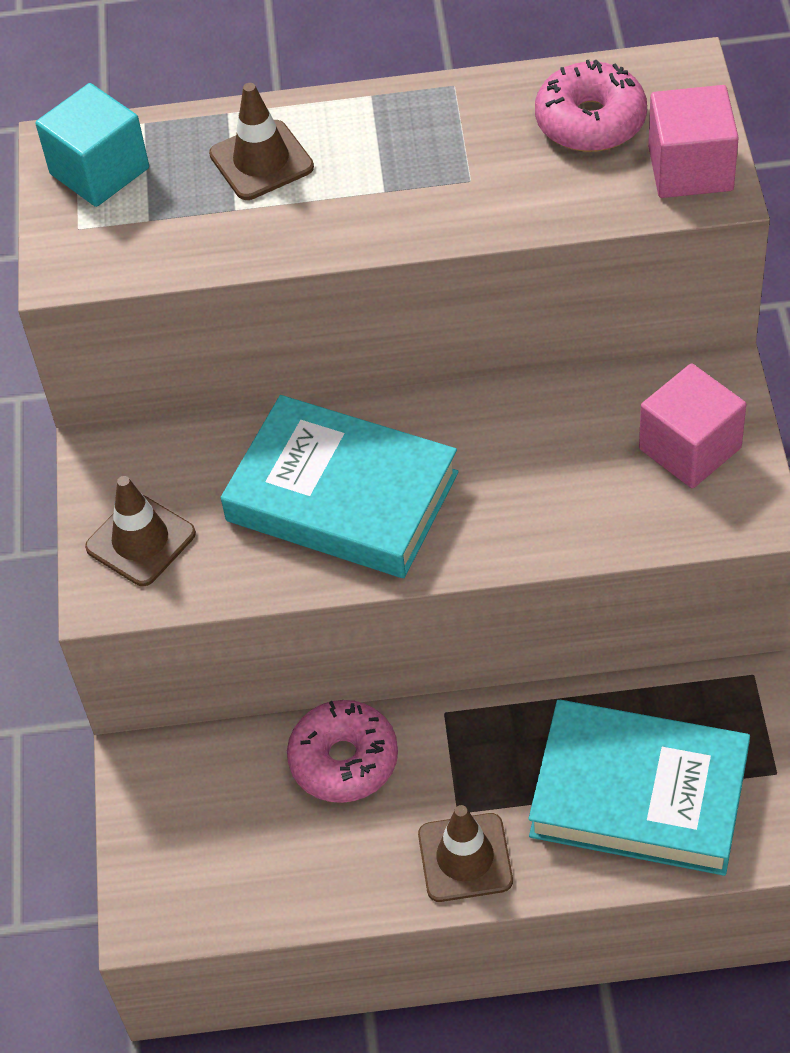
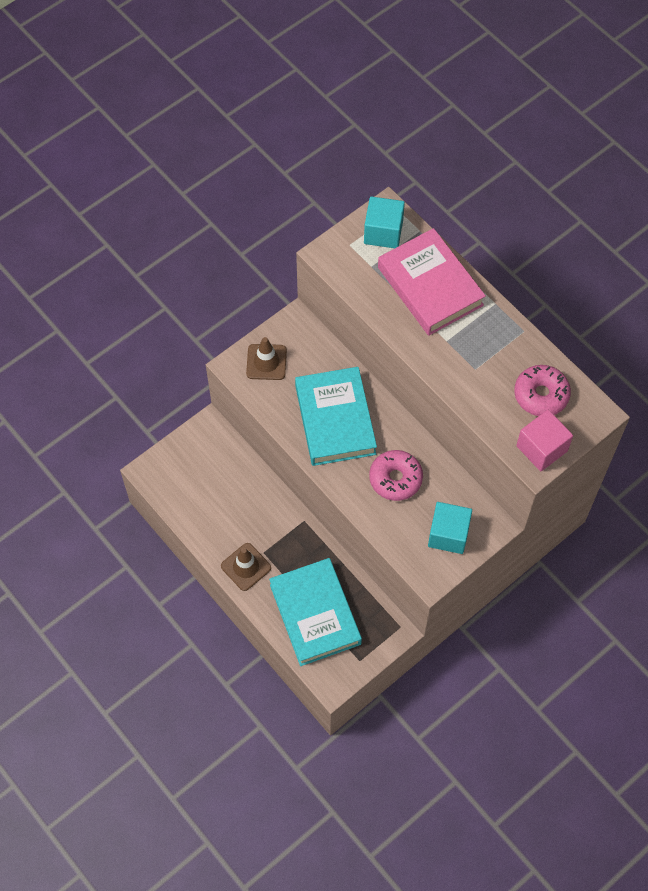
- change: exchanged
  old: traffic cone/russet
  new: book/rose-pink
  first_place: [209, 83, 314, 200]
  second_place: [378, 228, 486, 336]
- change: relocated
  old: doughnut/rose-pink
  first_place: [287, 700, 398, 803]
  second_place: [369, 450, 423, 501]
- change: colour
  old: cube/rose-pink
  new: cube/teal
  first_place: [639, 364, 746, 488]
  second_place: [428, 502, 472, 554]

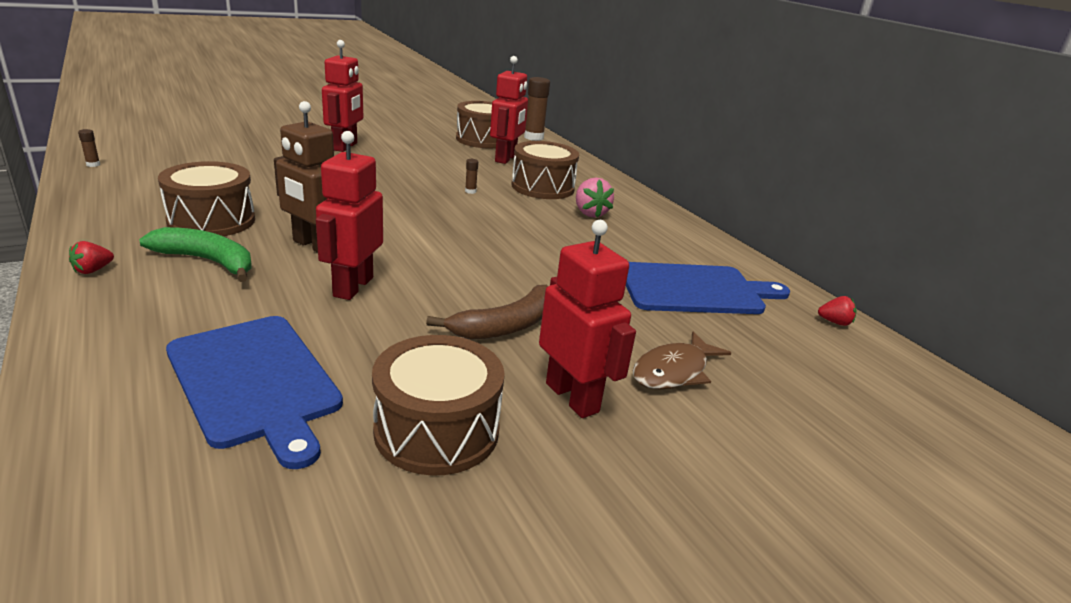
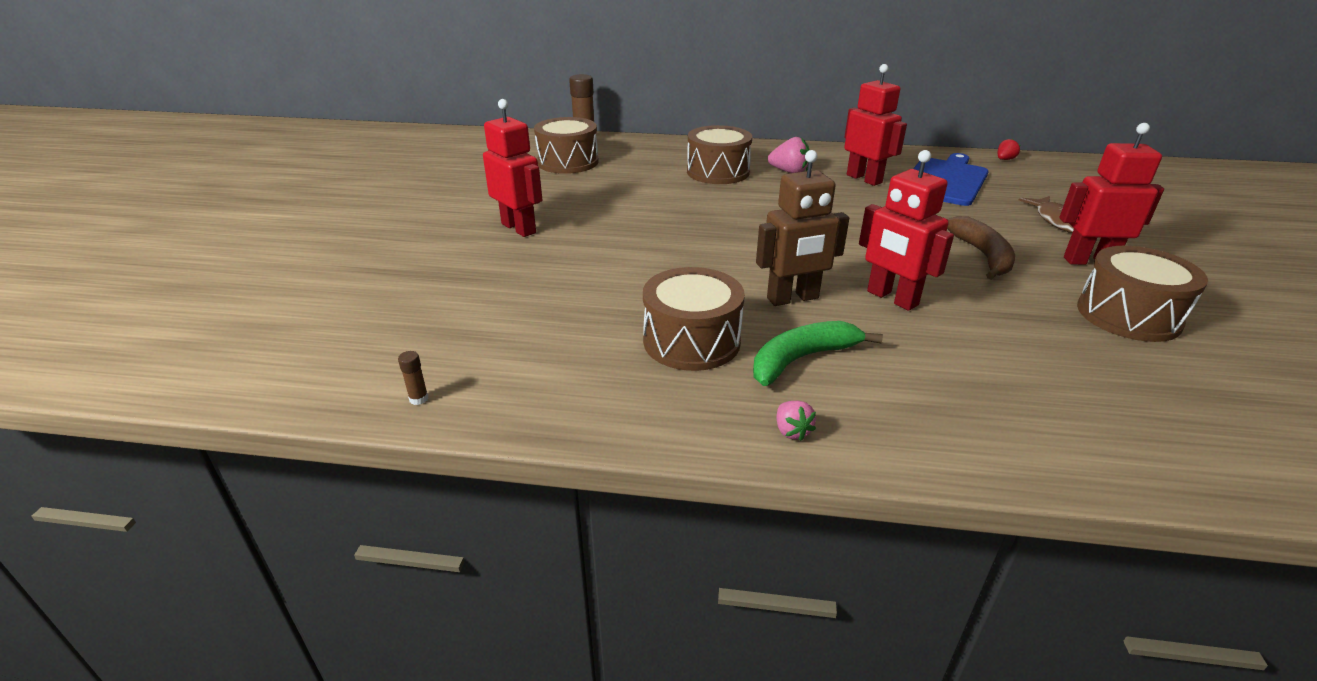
- change: colour
  old: strawberry/scarlet
  new: strawberry/rose-pink
  first_place: [69, 241, 114, 274]
  second_place: [777, 401, 816, 441]
- change: missing
  old: bread board/blue
  first_place: [166, 316, 343, 469]
- change: missing
  old: glue/russet
  first_place: [465, 159, 478, 194]
- change: relocated
  old: toy robot/scarlet
  first_place: [490, 56, 528, 164]
  second_place: [844, 64, 907, 186]

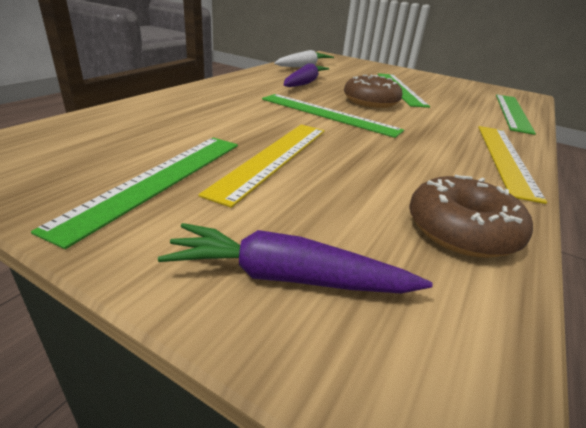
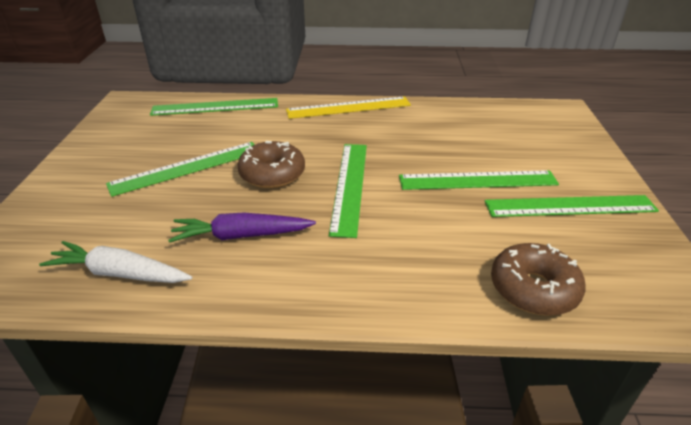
- change: missing
  old: root vegetable/violet
  first_place: [158, 223, 433, 293]
- change: colour
  old: measuring stick/golden
  new: measuring stick/leaf-green
  first_place: [199, 125, 325, 208]
  second_place: [399, 170, 559, 190]
- change: relocated
  old: doughnut/russet
  first_place: [409, 175, 533, 258]
  second_place: [491, 243, 586, 316]

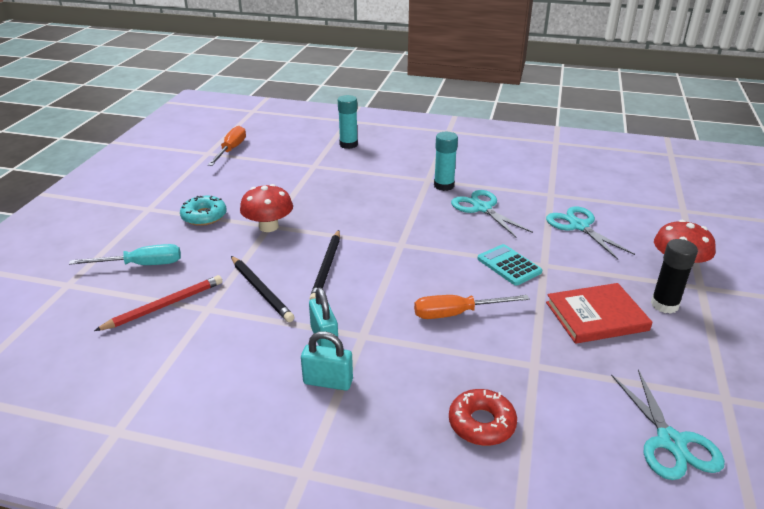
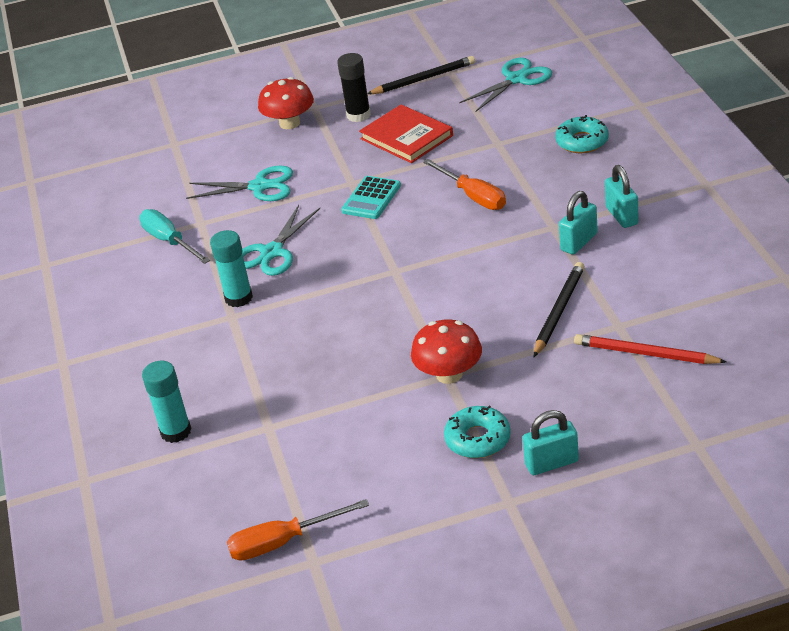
- change: relocated
  old: flat screwdriver/teal
  first_place: [69, 244, 181, 265]
  second_place: [139, 209, 210, 264]
- change: relocated
  old: lead pencil/jet-black
  first_place: [309, 230, 340, 300]
  second_place: [367, 56, 475, 94]
- change: colour
  old: doughnut/scarlet
  new: doughnut/teal
  first_place: [449, 389, 517, 446]
  second_place: [555, 115, 609, 153]
- change: spun
  old: shears/teal
  first_place: [546, 206, 635, 260]
  second_place: [186, 166, 293, 201]
  degrees: -120
- change: appeared
  new: small lock/teal
  second_place: [523, 410, 579, 475]

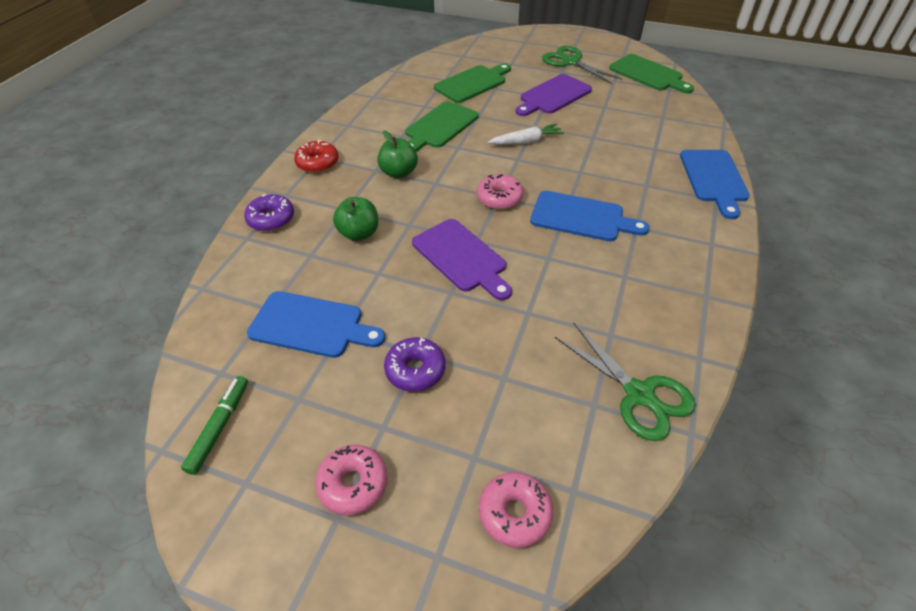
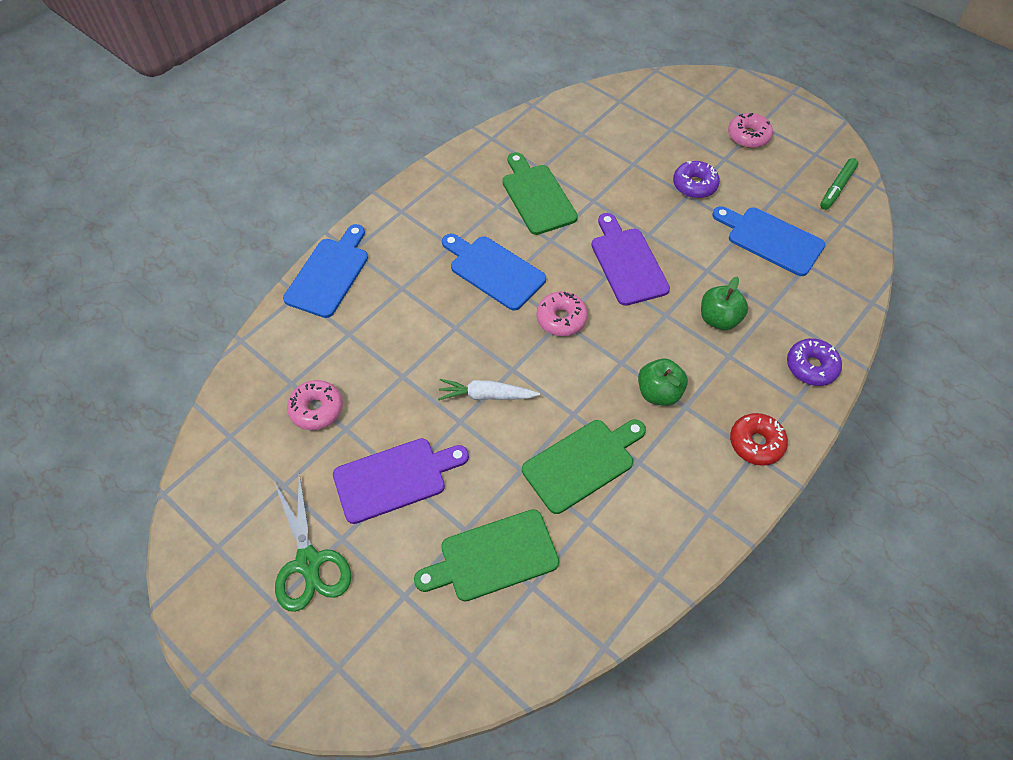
- change: relocated
  old: doughnut/rose-pink
  first_place: [479, 472, 553, 548]
  second_place: [287, 380, 343, 430]
- change: missing
  old: shears/leaf-green
  first_place: [555, 322, 696, 441]
- change: relocated
  old: bread board/leaf-green
  first_place: [609, 54, 694, 93]
  second_place: [502, 152, 578, 235]

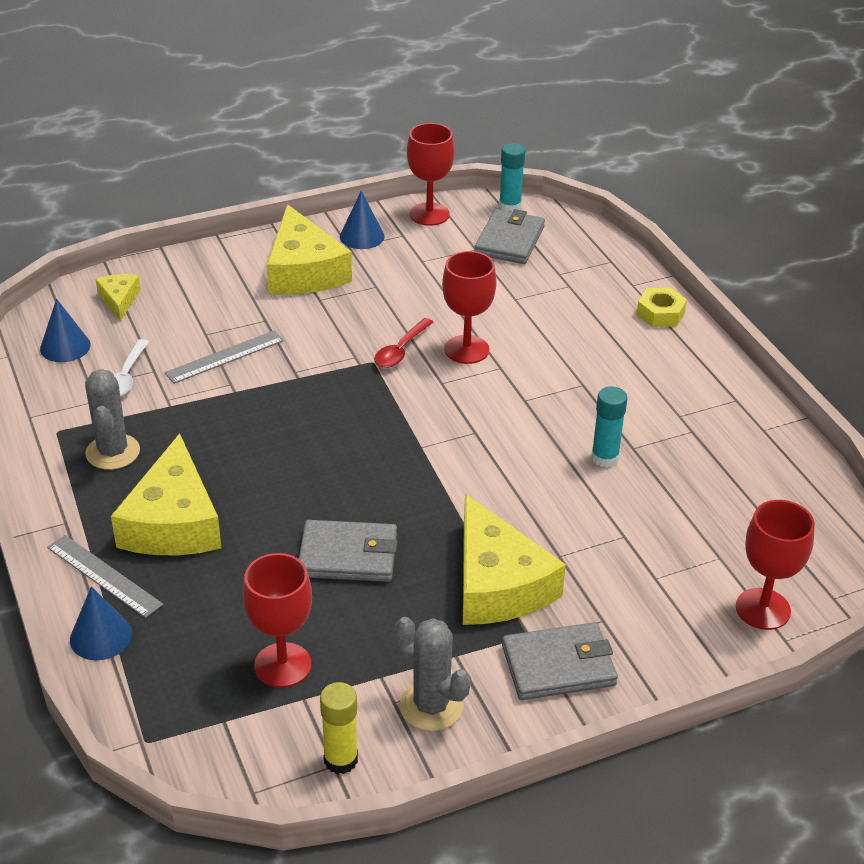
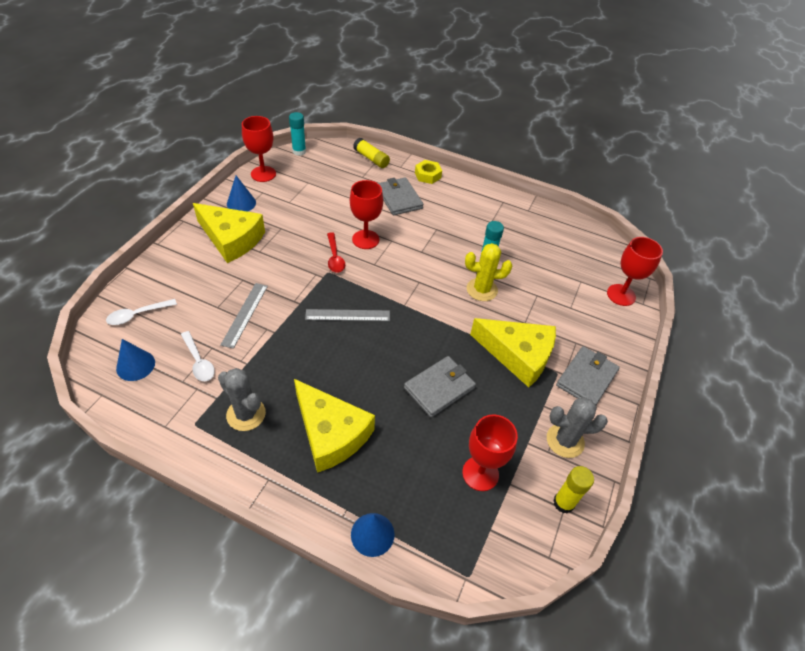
- change: relocated
  old: measuring stick/grey
  first_place: [47, 535, 163, 618]
  second_place: [305, 309, 390, 321]
- change: exchanged
  old: cheese wedge/golden
  new: teaspoon/white
  first_place: [95, 274, 141, 321]
  second_place: [106, 299, 177, 325]
- change: relocated
  old: wallet/grey
  first_place: [475, 209, 545, 264]
  second_place: [378, 177, 424, 216]
- change: appeared
  new: glue/golden
  second_place: [353, 138, 390, 168]
- change: appeared
  new: saguaro cactus/golden
  second_place: [465, 243, 512, 301]

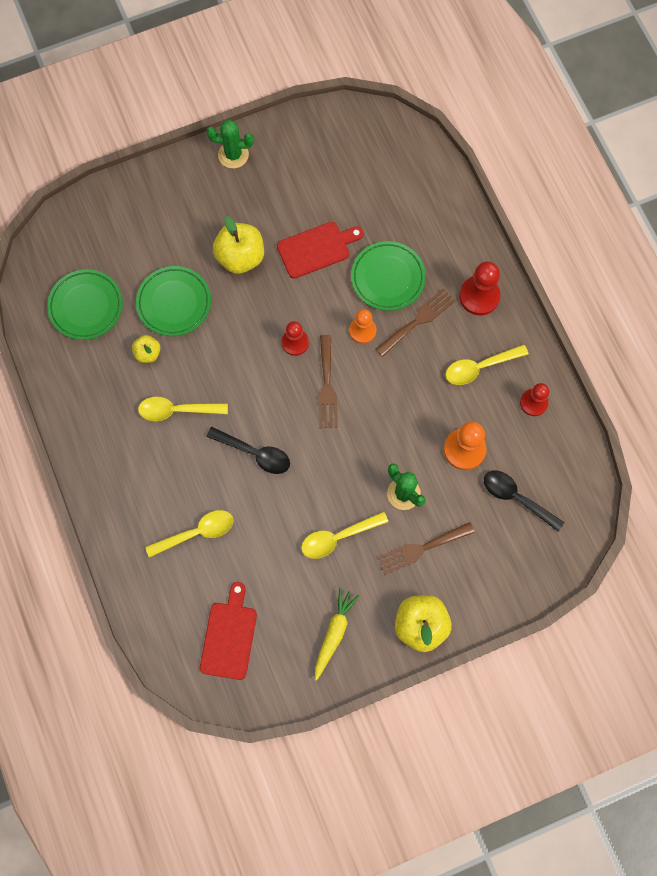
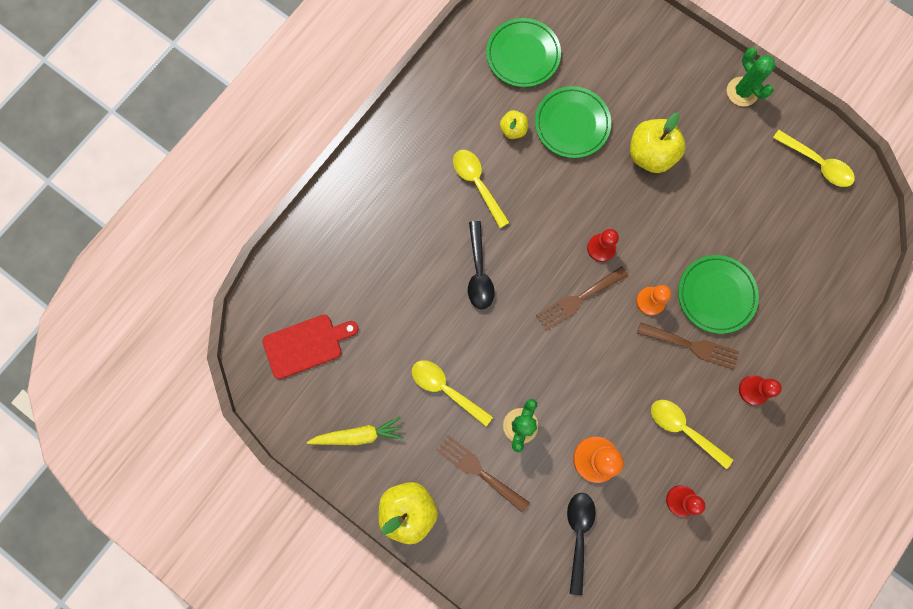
- change: relocated
  old: teaspoon/golden
  first_place: [145, 510, 233, 558]
  second_place: [773, 130, 855, 187]
- change: missing
  old: bread board/scarlet
  first_place: [277, 222, 364, 279]
- change: size
  old: game pawn/scarlet
  first_place: [459, 261, 501, 316]
  second_place: [739, 375, 782, 405]
  factor: 0.67

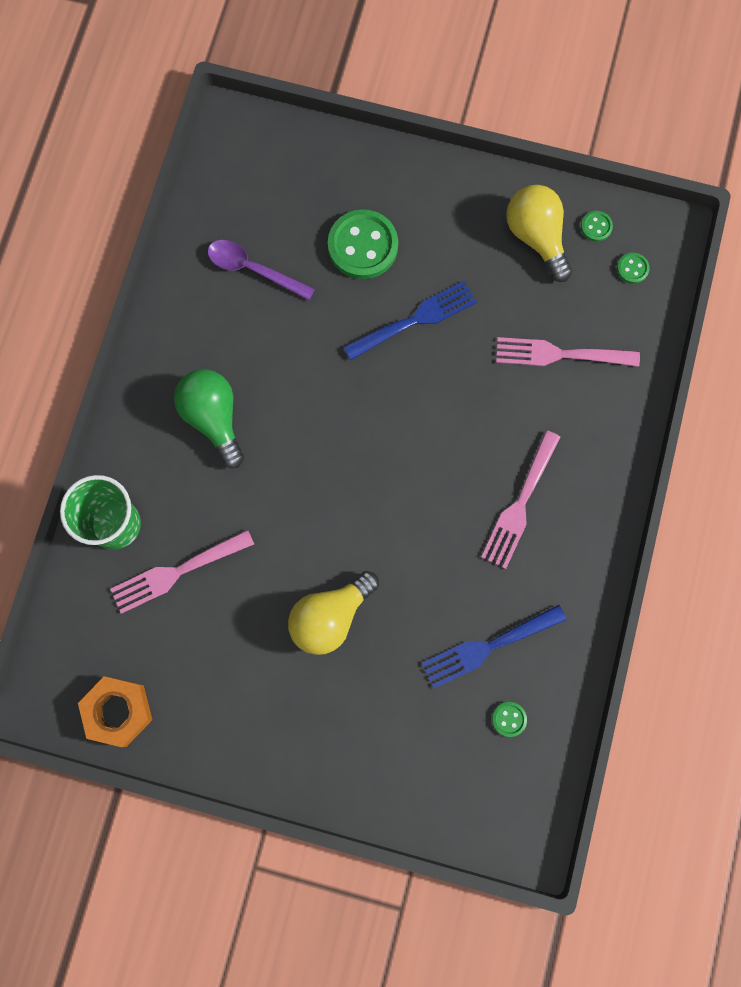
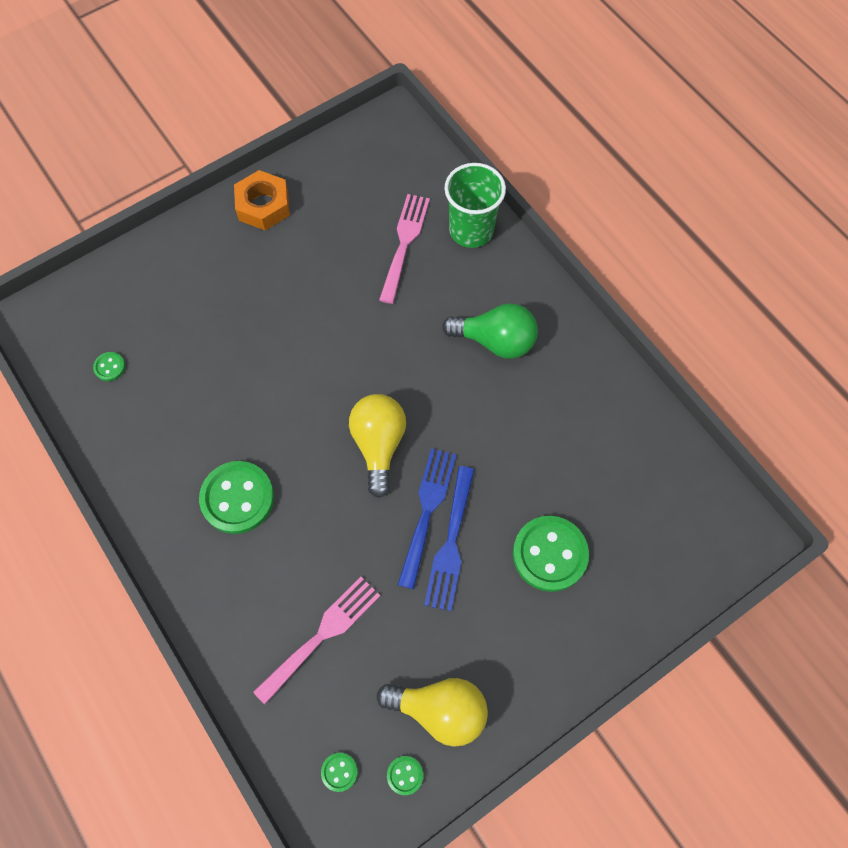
- change: relocated
  old: nut/orange
  first_place: [78, 676, 152, 747]
  second_place: [234, 170, 290, 230]
- change: missing
  old: teaspoon/violet
  first_place: [208, 240, 315, 300]
- change: relocated
  old: light bulb/golden
  first_place: [288, 571, 379, 655]
  second_place: [349, 394, 406, 498]
- change: relocated
  old: table fork/blue
  first_place: [422, 605, 566, 689]
  second_place: [398, 448, 456, 589]
- change: exchanged
  old: table fork/rose-pink
  new: sewing button/leaf-green
  first_place: [481, 430, 561, 569]
  second_place: [199, 461, 274, 534]

